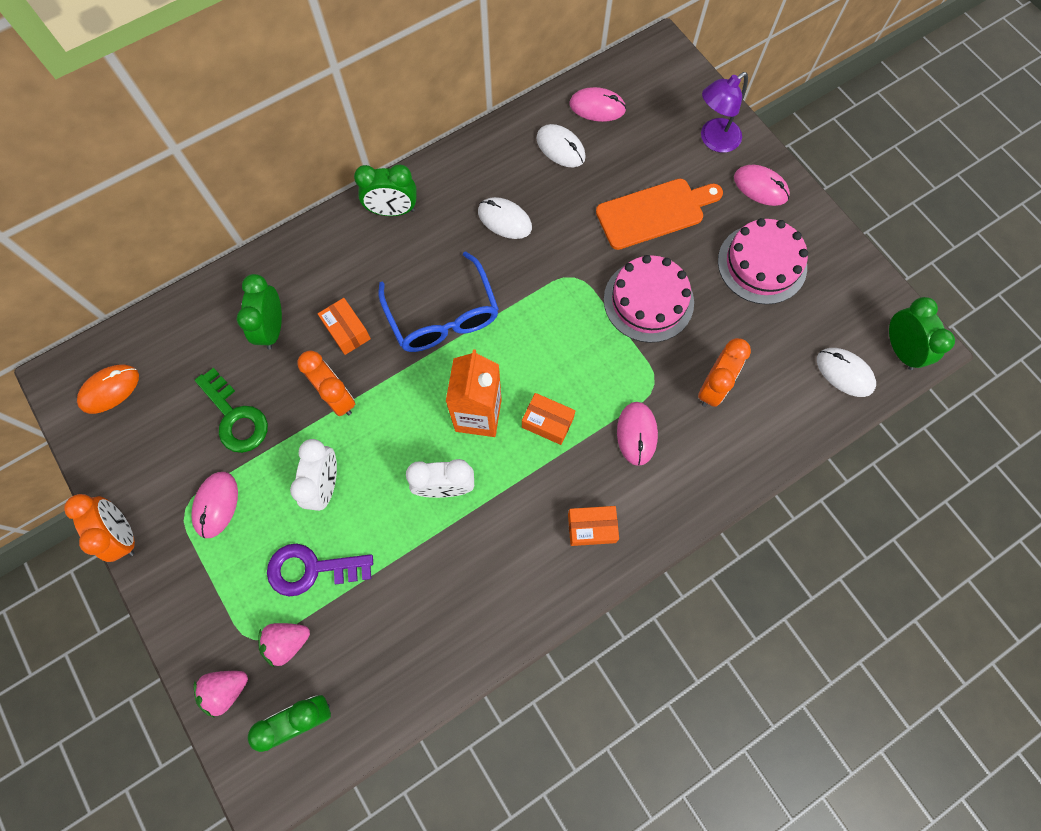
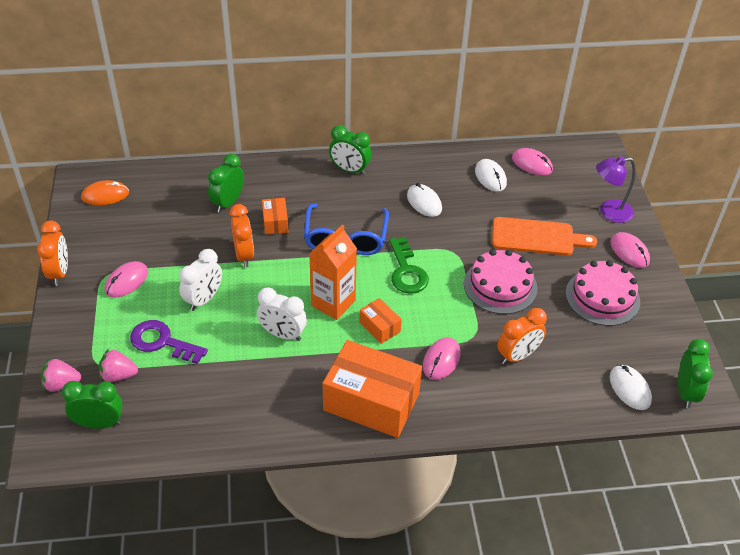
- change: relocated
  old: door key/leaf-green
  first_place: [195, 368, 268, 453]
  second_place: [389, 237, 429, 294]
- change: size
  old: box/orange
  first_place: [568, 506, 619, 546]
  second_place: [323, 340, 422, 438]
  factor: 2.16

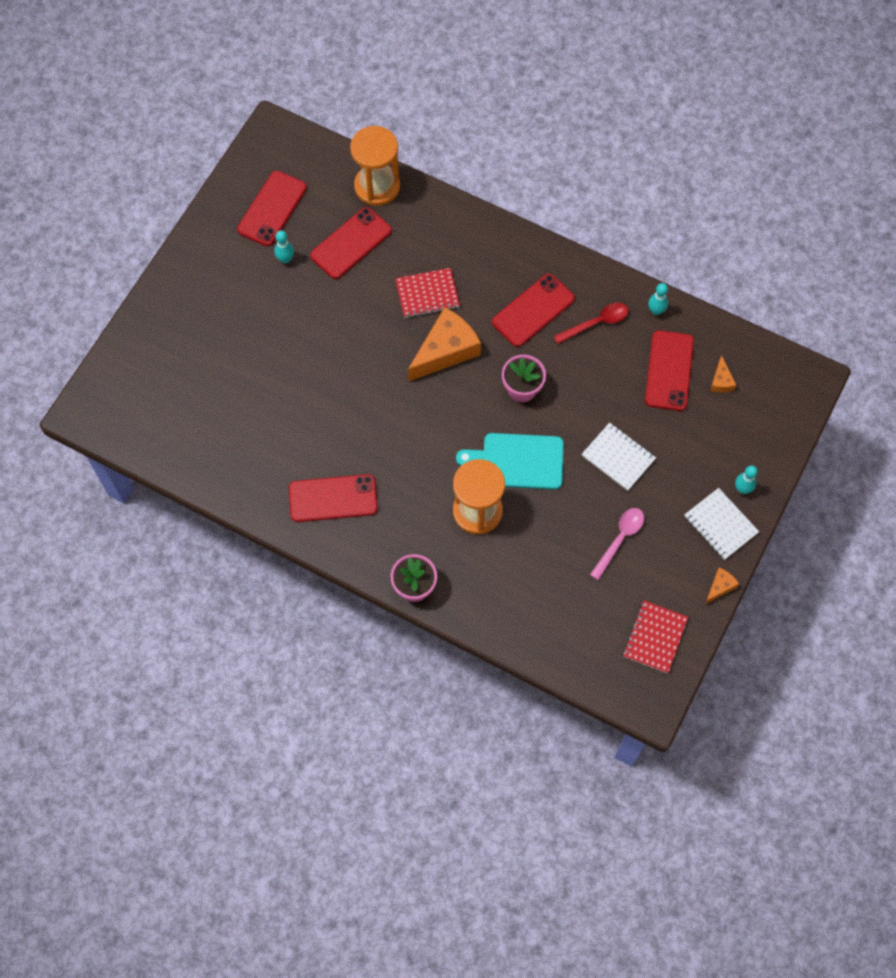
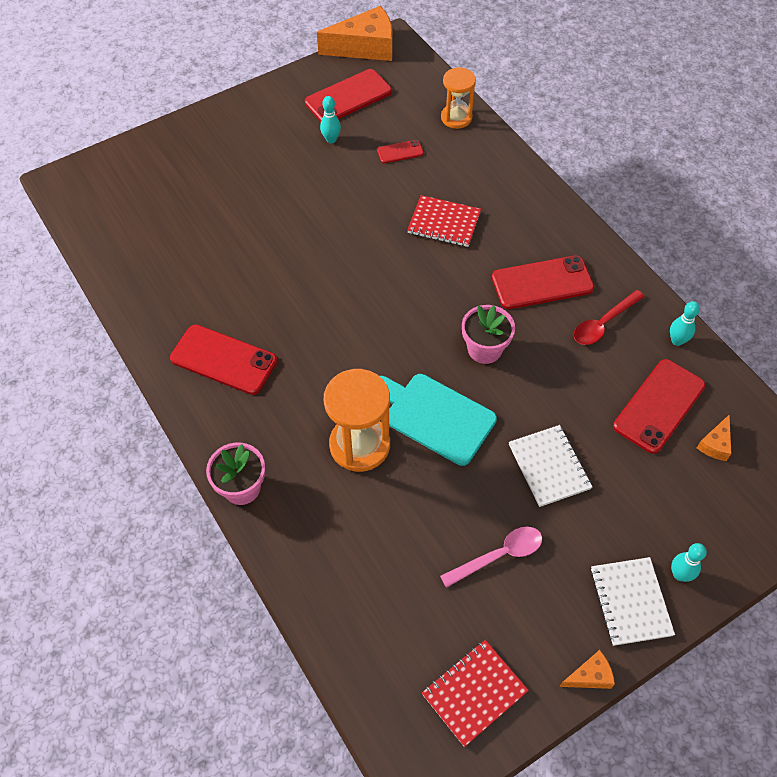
- change: size
  old: mobile phone/scarlet
  first_place: [310, 207, 392, 279]
  second_place: [377, 140, 424, 163]
  factor: 0.51
- change: size
  old: sandglass/orange
  first_place: [350, 126, 400, 206]
  second_place: [441, 68, 476, 129]
  factor: 0.65
- change: relocated
  old: cheese wedge/orange
  first_place: [408, 307, 481, 382]
  second_place: [317, 6, 393, 61]
- change: spun
  old: teaspoon/scarlet
  first_place: [553, 303, 629, 344]
  second_place: [574, 290, 645, 345]
  degrees: 135

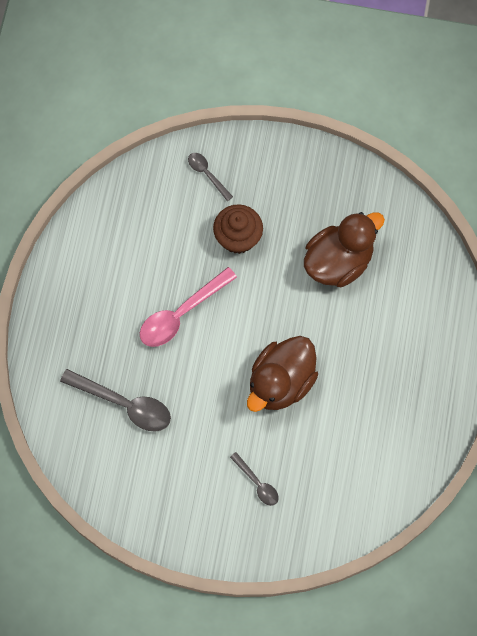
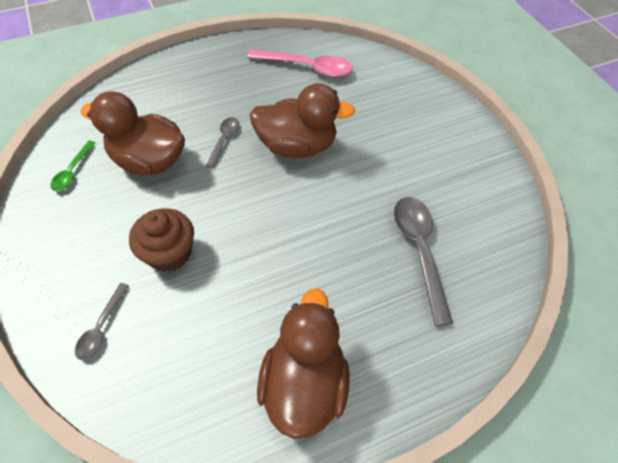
- change: relocated
  old: teaspoon/rose-pink
  first_place: [140, 267, 237, 347]
  second_place: [247, 50, 352, 77]
- change: relocated
  old: teaspoon/grey
  first_place: [230, 452, 279, 506]
  second_place: [206, 117, 239, 168]
- change: appeared
  new: teaspoon/leaf-green
  second_place: [51, 141, 95, 191]
- change: appeared
  new: duck/russet
  second_place: [257, 288, 350, 439]

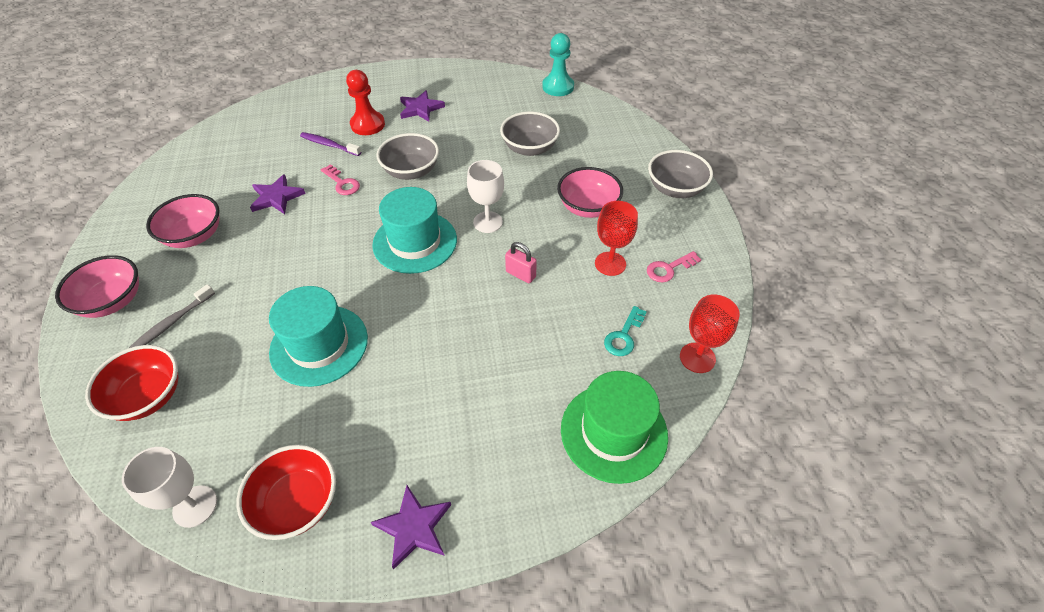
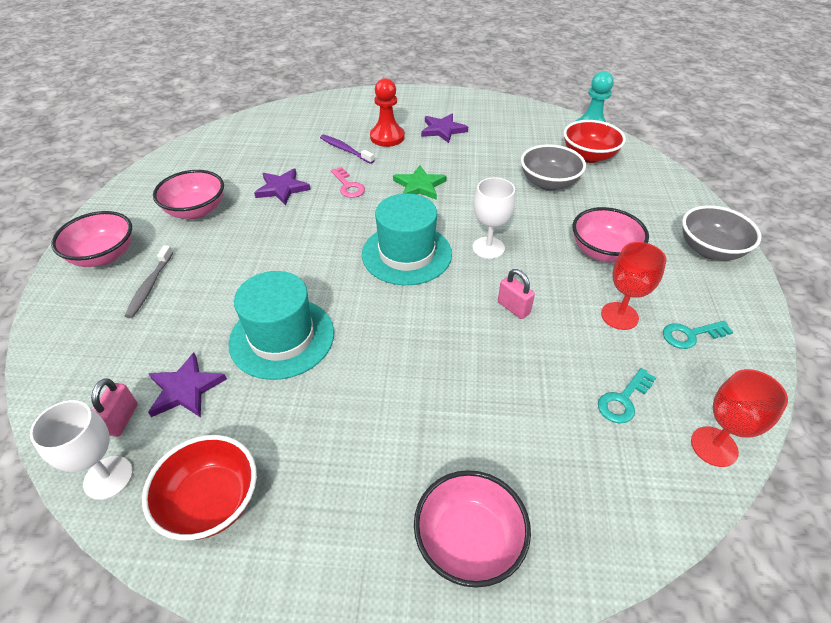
- change: relocated
  old: deep dish/scarlet
  first_place: [85, 345, 178, 421]
  second_place: [563, 120, 626, 163]
- change: spun
  old: toothbrush/grey
  first_place: [129, 284, 215, 348]
  second_place: [125, 245, 173, 318]
  degrees: -45
- change: relocated
  old: star/violet
  first_place: [371, 485, 451, 569]
  second_place: [148, 353, 227, 417]
- change: exchanged
  old: deep dish/grey
  new: star/leaf-green
  first_place: [376, 133, 439, 180]
  second_place: [393, 165, 446, 200]
- change: missing
  old: tall hat/leaf-green
  first_place: [561, 371, 668, 484]
- change: colour
  old: door key/rose-pink
  new: door key/teal
  first_place: [647, 251, 701, 282]
  second_place: [663, 321, 733, 349]
- change: appeared
  new: small lock/rose-pink
  second_place: [91, 378, 138, 437]
- change: appeared
  new: deep dish/rose-pink
  second_place: [414, 470, 531, 588]

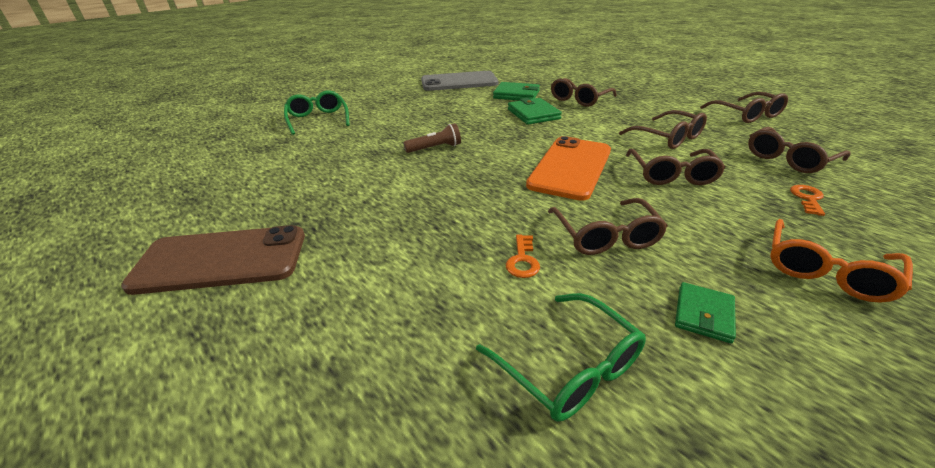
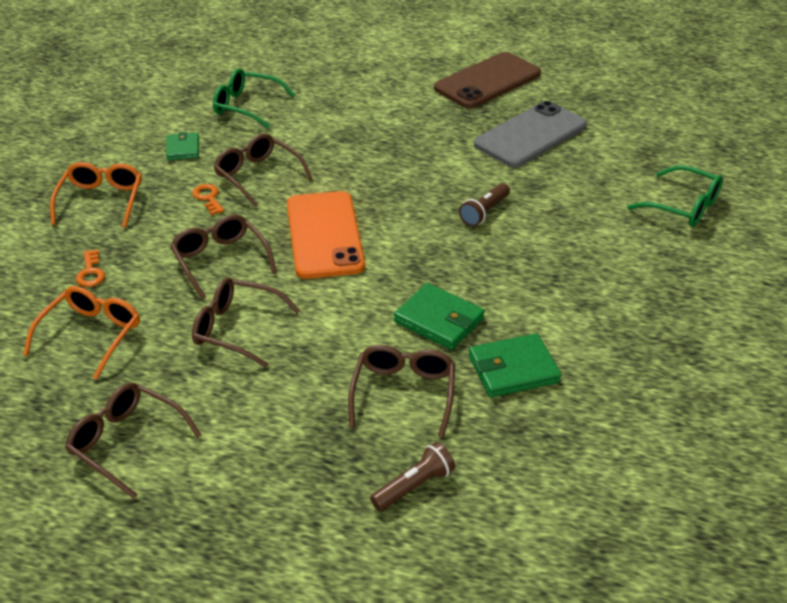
- change: relocated
  old: mobile phone/grey
  first_place: [421, 71, 499, 91]
  second_place: [474, 101, 587, 167]
- change: relocated
  old: door key/orange
  first_place: [506, 235, 540, 278]
  second_place: [192, 184, 224, 215]
- change: colour
  old: spectacles/russet
  new: spectacles/orange
  first_place: [748, 127, 851, 173]
  second_place: [23, 286, 140, 379]
- change: appeared
  new: torch/russet
  second_place: [370, 442, 455, 511]

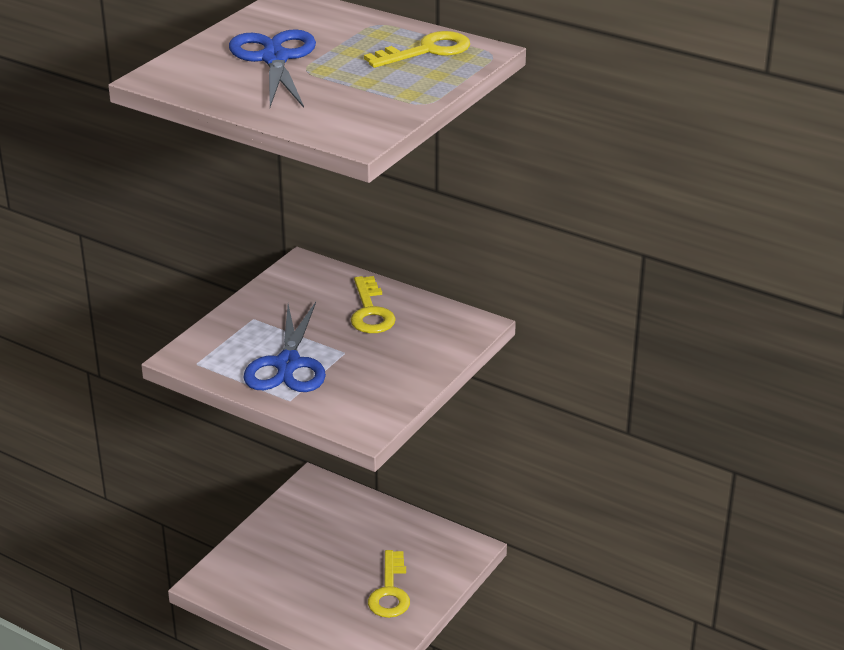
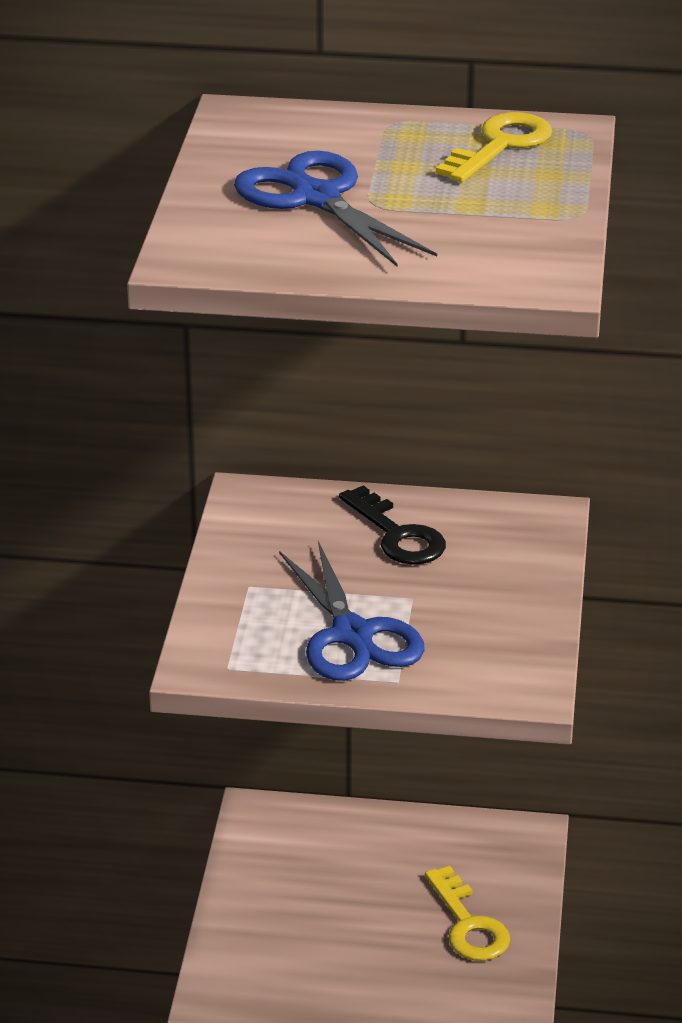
- change: colour
  old: door key/golden
  new: door key/jet-black
  first_place: [351, 276, 396, 333]
  second_place: [339, 485, 446, 564]

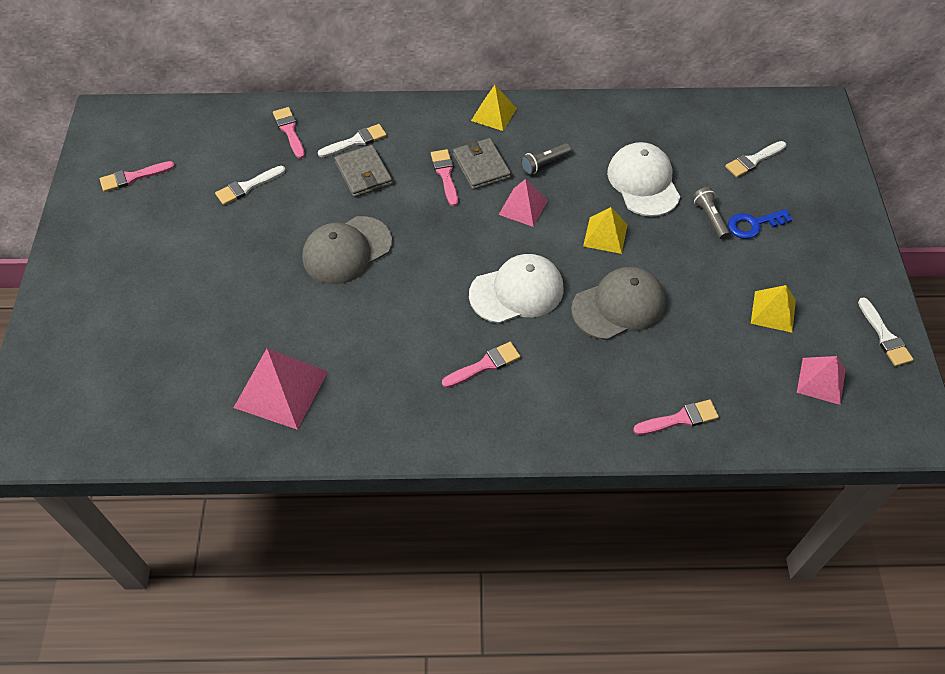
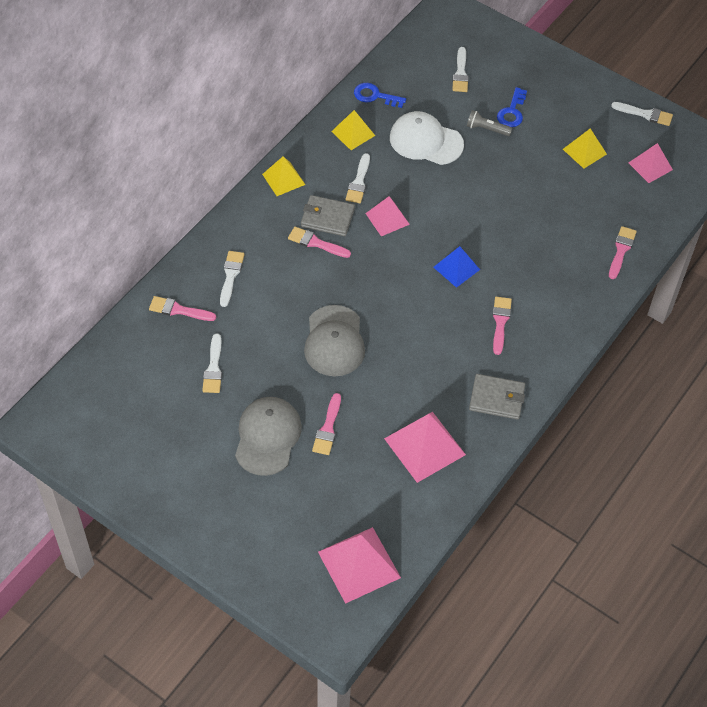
- change: relocated
  old: brush/rose-pink
  first_place: [100, 161, 175, 192]
  second_place: [312, 393, 341, 455]
- change: relocated
  old: wallet/grey
  first_place: [335, 145, 392, 197]
  second_place: [469, 374, 525, 420]
- change: exchanged
  old: peaked cap/white
  new: pyramid shape/blue
  first_place: [469, 254, 564, 324]
  second_place: [433, 246, 480, 288]
- change: exchanged
  old: torch/grey
  new: brush/white
  first_place: [521, 143, 571, 175]
  second_place: [345, 153, 370, 203]
- change: relocated
  old: peaked cap/grey
  first_place: [571, 267, 666, 340]
  second_place: [235, 397, 302, 476]
- change: relocated
  old: pyramid shape/golden
  first_place: [583, 207, 628, 254]
  second_place: [331, 110, 375, 150]
- change: appeared
  new: pyramid shape/rose-pink
  second_place: [318, 527, 401, 604]
- change: appeared
  new: door key/blue
  second_place: [354, 83, 406, 108]

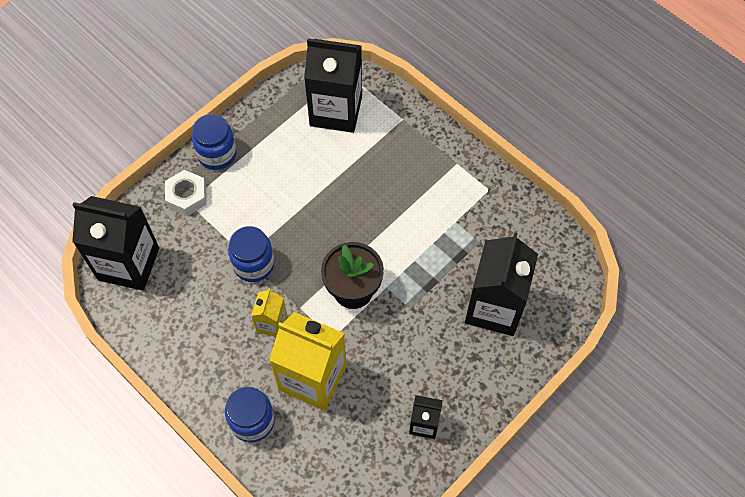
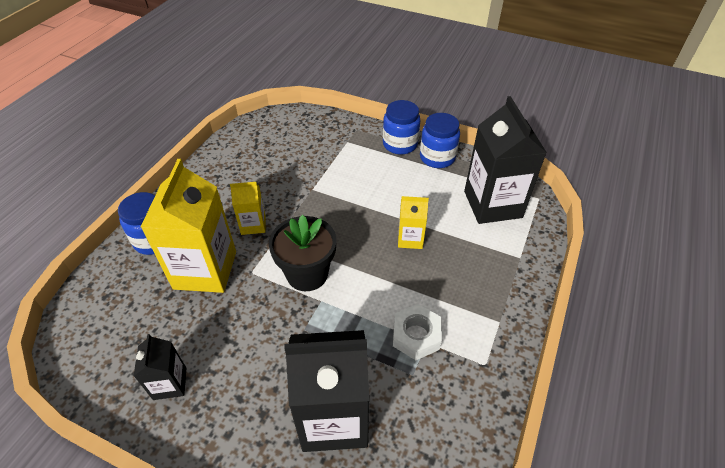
- change: missing
  old: juice carton/jet-black
  first_place: [72, 196, 159, 291]
- change: relocated
  old: nut/white
  first_place: [165, 170, 207, 216]
  second_place: [393, 304, 442, 360]
- change: relocated
  old: jam jar/blue
  first_place: [228, 226, 274, 282]
  second_place: [420, 113, 460, 168]
- change: appeared
  new: juice carton/golden
  second_place: [398, 196, 429, 249]

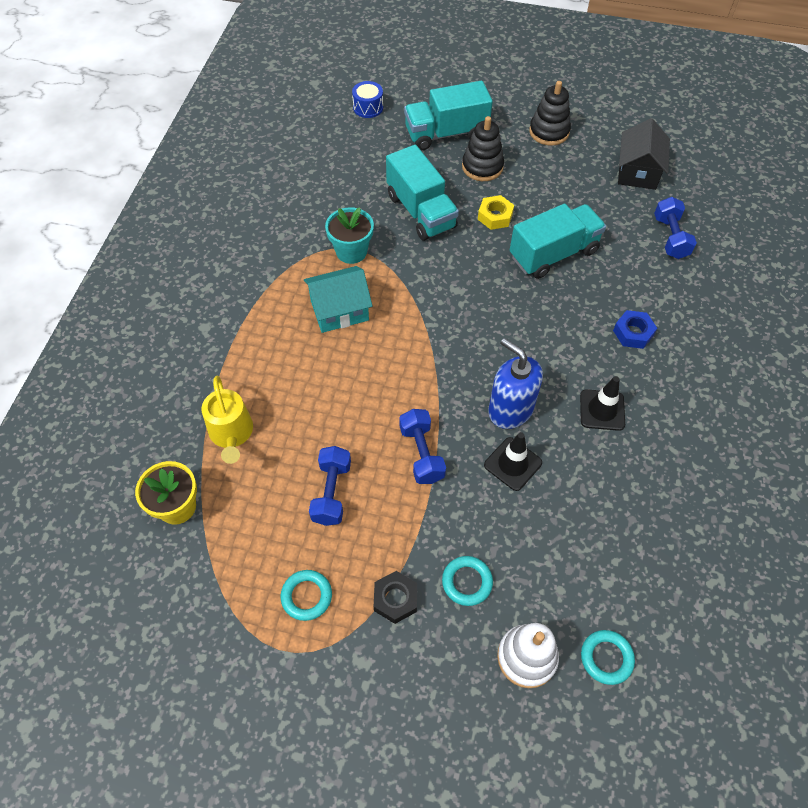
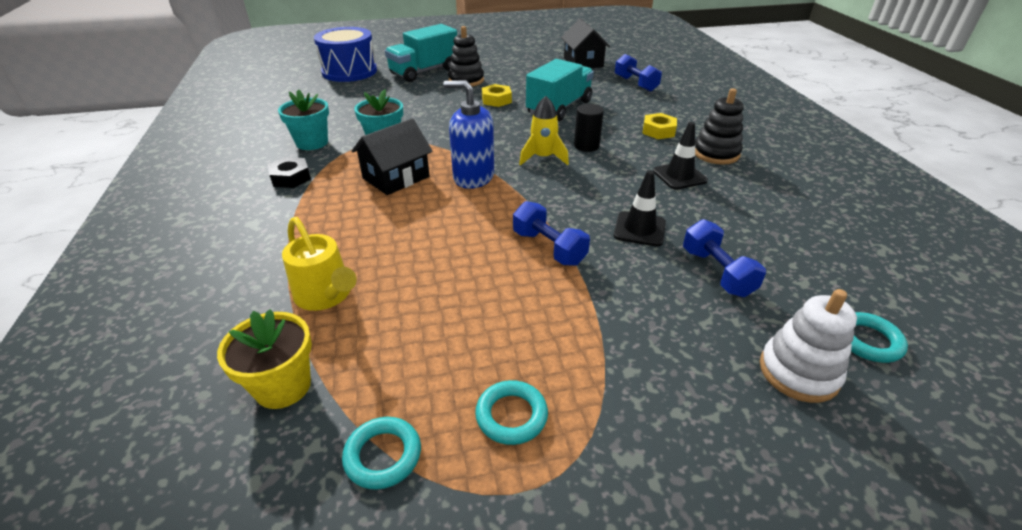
- change: colour
  old: toy house/teal
  new: toy house/jet-black
  first_place: [304, 266, 372, 333]
  second_place: [352, 118, 433, 195]
- change: relocated
  old: hand weight/blue
  first_place: [309, 446, 351, 526]
  second_place: [683, 219, 766, 297]
- change: size
  old: snare drum/blue
  first_place: [352, 81, 383, 118]
  second_place: [314, 27, 377, 82]
  factor: 2.04
- change: relocated
  old: nut/jet-black
  first_place: [374, 571, 417, 624]
  second_place: [268, 157, 311, 188]
- change: missing
  old: lorry/teal
  first_place: [386, 145, 459, 241]
- change: relocated
  old: ring/teal
  first_place: [442, 556, 493, 606]
  second_place: [342, 417, 421, 490]
- change: relocated
  old: soap pump/blue
  first_place: [488, 338, 543, 429]
  second_place: [443, 80, 494, 189]
- change: relocated
  old: stacking rings/jet-black
  first_place: [529, 81, 571, 146]
  second_place: [695, 88, 744, 165]
- change: colour
  old: nut/blue
  new: nut/golden
  first_place: [613, 310, 657, 349]
  second_place: [642, 113, 677, 139]
- change: appeared
  new: flower pot/teal
  second_place: [278, 89, 329, 150]
- change: appeared
  new: toy rocket/golden
  second_place: [519, 96, 569, 166]
- change: appeared
  new: solid cylinder/jet-black
  second_place: [574, 104, 604, 152]

